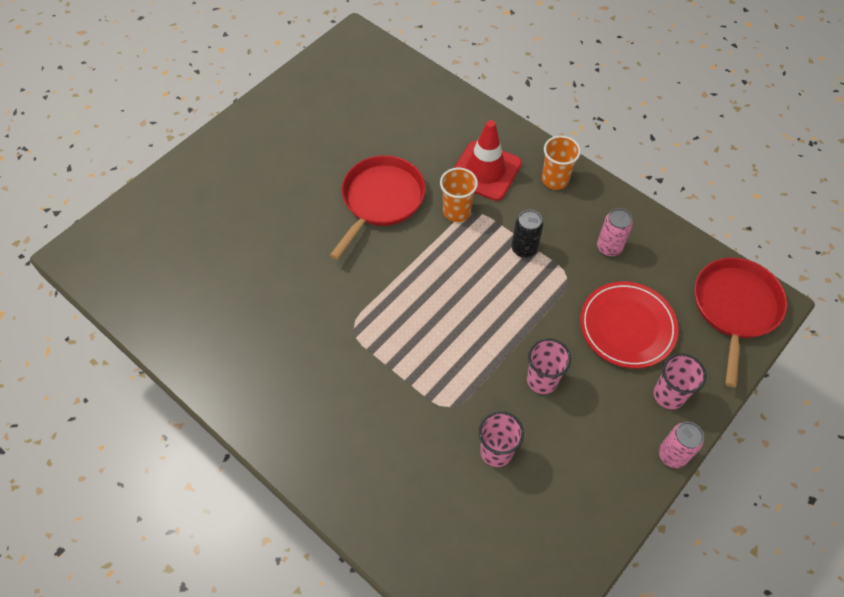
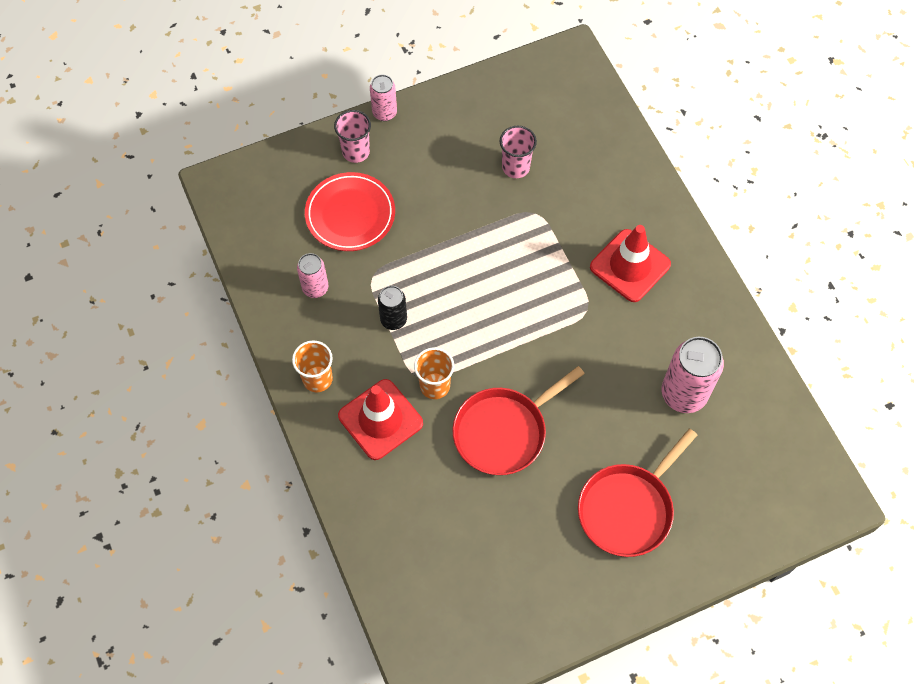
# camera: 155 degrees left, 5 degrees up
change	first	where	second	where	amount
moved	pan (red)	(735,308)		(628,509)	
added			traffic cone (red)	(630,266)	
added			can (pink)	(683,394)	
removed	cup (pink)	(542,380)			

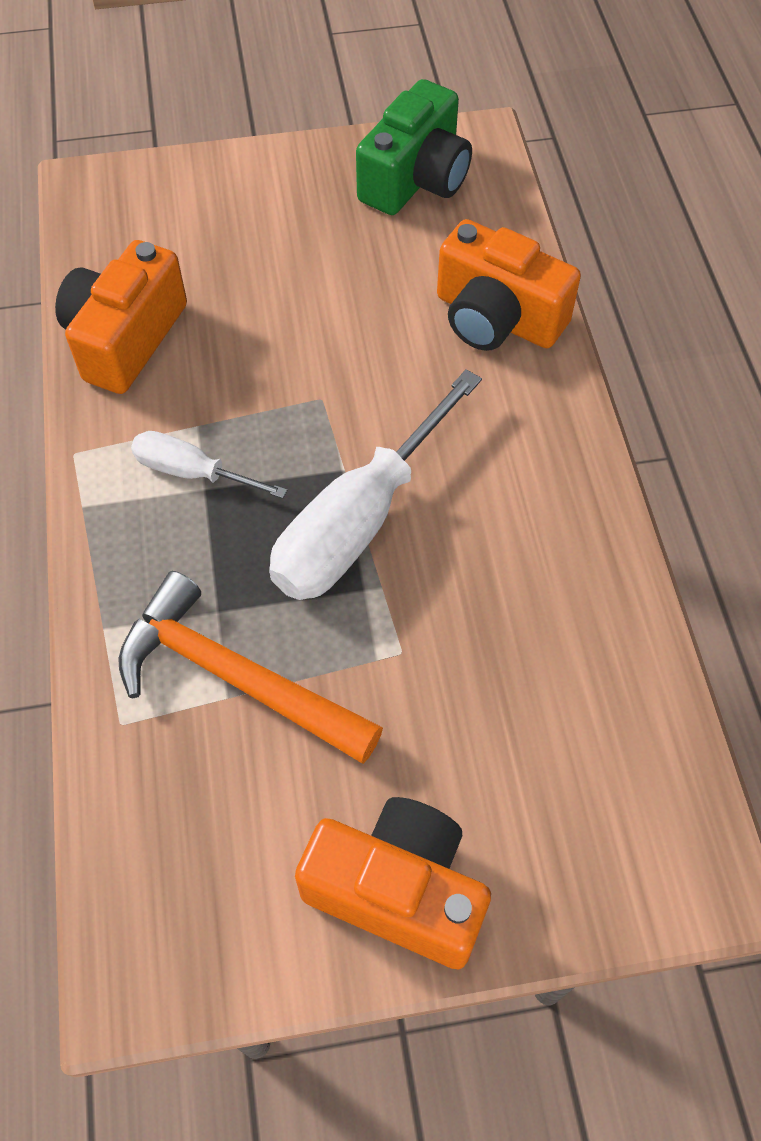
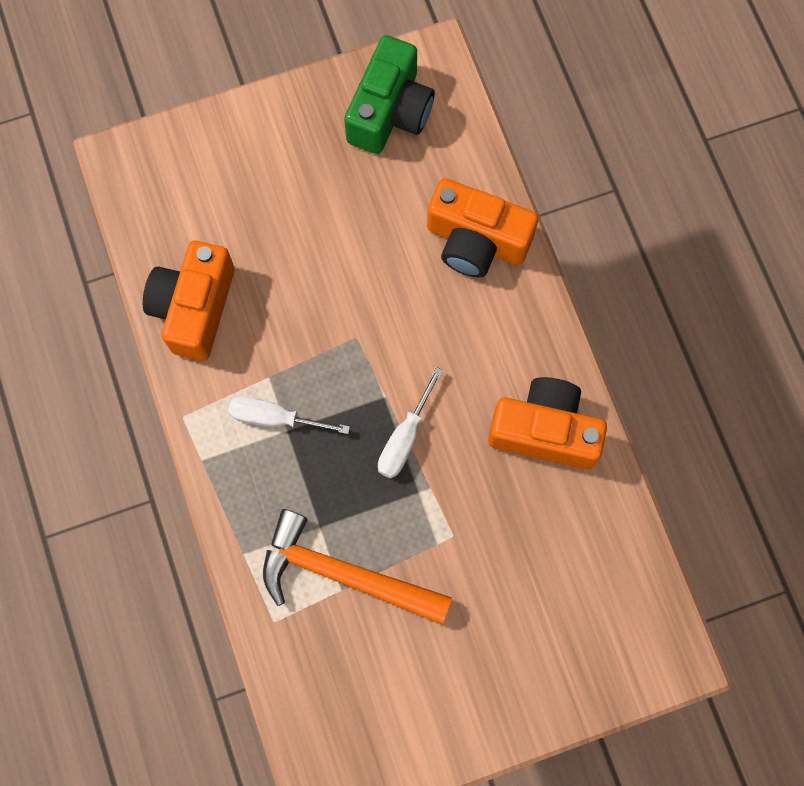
# camera: 10 degrees left, 15 degrees up
change	first	where	second	where	amount
resized	screwdriver (white)	(359,521)		(405,438)	x0.53
moved	camera (orange)	(398,890)		(545,430)	

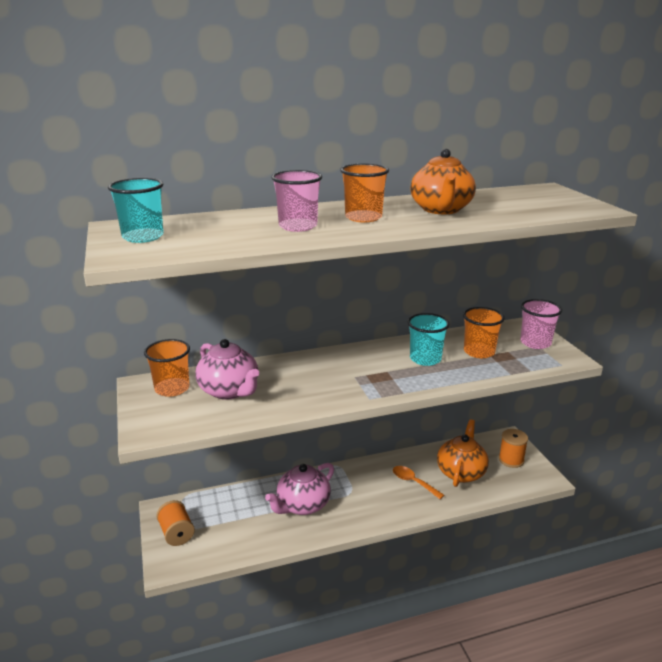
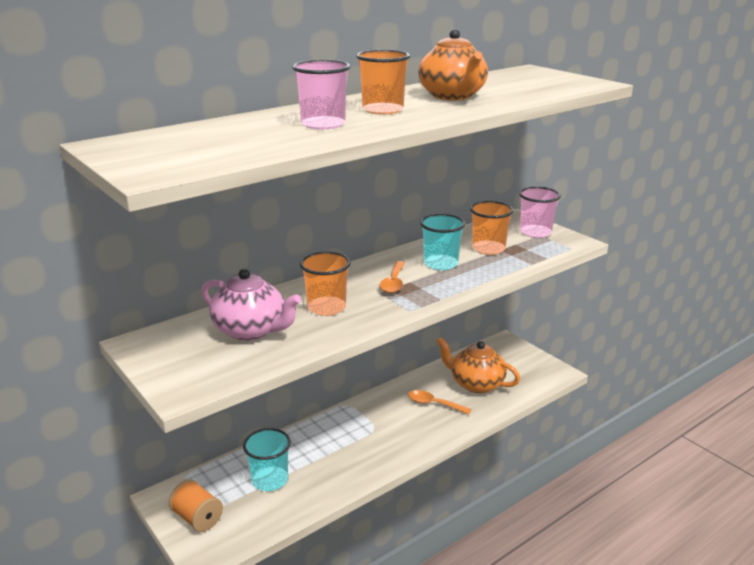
# camera: 20 degrees left, 0 degrees up
change	first	where	second	where	amount
moved	cup (turquoise)	(143,237)		(270,480)	
moved	cup (orange)	(172,388)		(326,307)	
added			spoon (orange)	(393,283)	
turned	teapot (orange)	(461,472)		(476,384)	60 degrees counterclockwise
removed	teapot (pink)	(302,505)			
removed	spool (orange)	(511,460)			

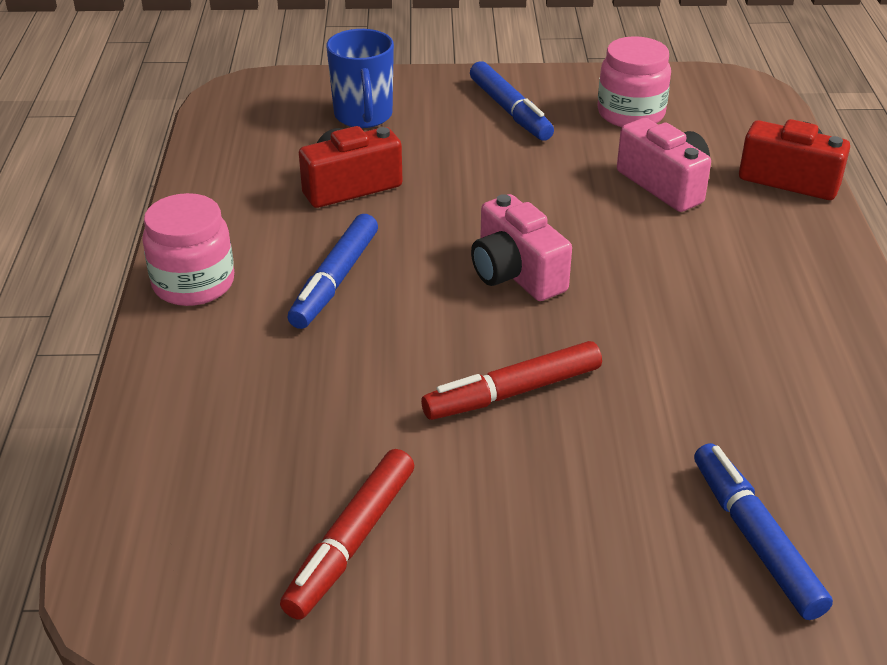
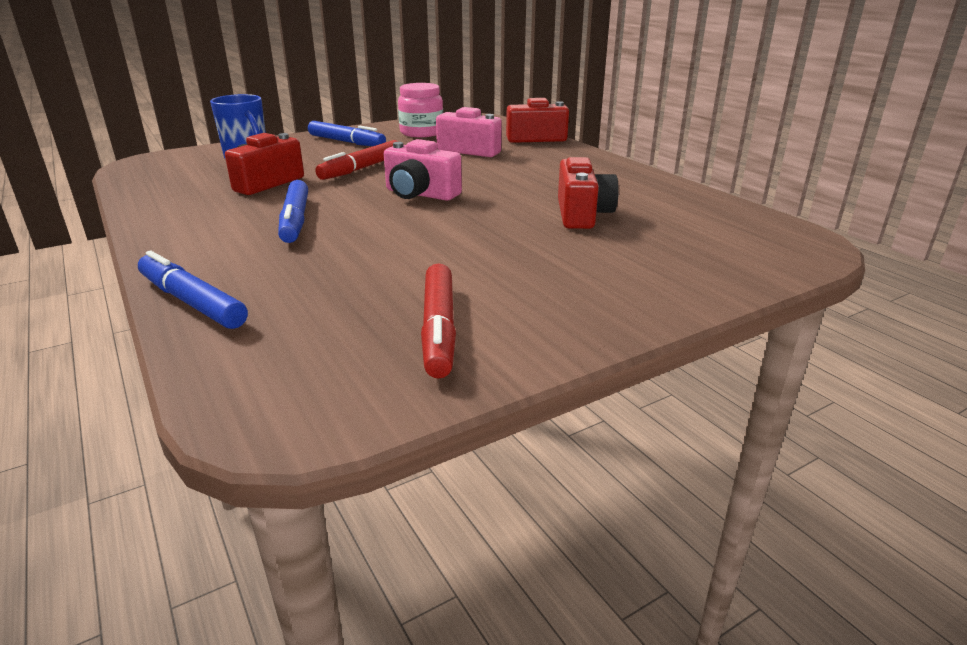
# camera: 30 degrees left, 10 degrees down
change	first	where	second	where	amount
moved	marker (blue)	(754,539)		(191,302)	
moved	marker (red)	(512,392)		(362,168)	
added			camera (red)	(582,214)	
removed	jar (pink)	(193,283)			

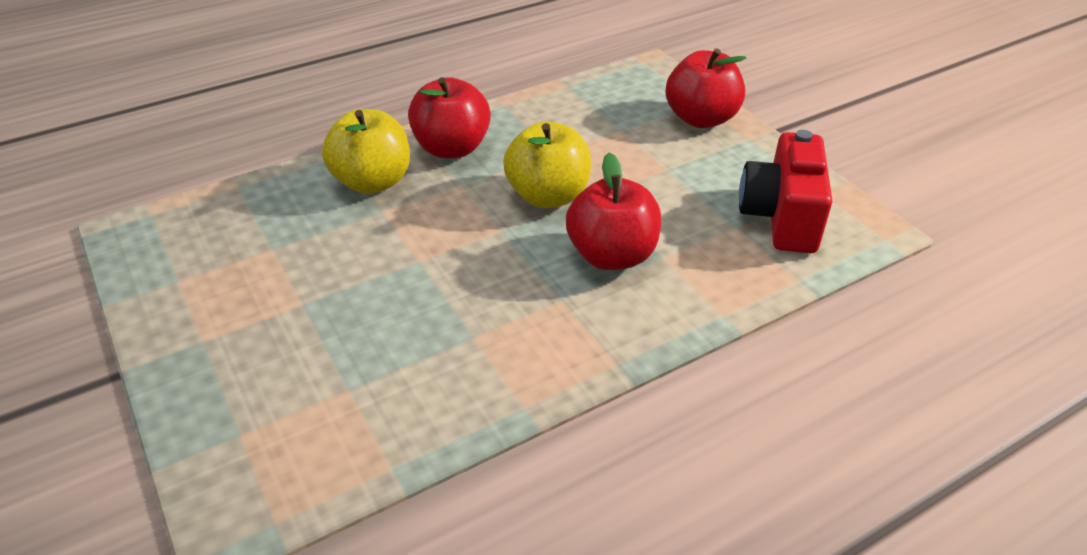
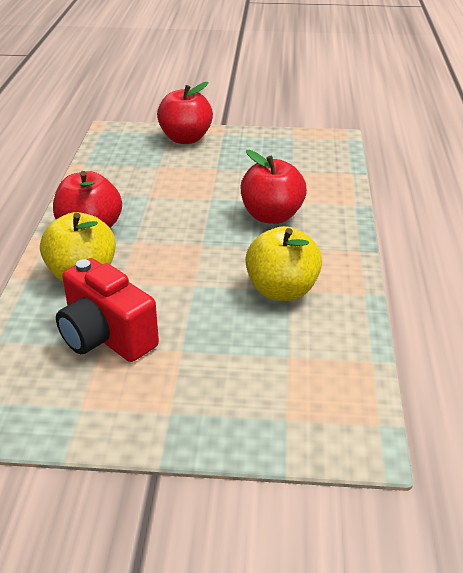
# camera: 55 degrees left, 5 degrees down
change	first	where	second	where	amount
moved	camera (red)	(781,217)		(106,336)	
moved	apple (yellow)	(548,196)		(282,290)	

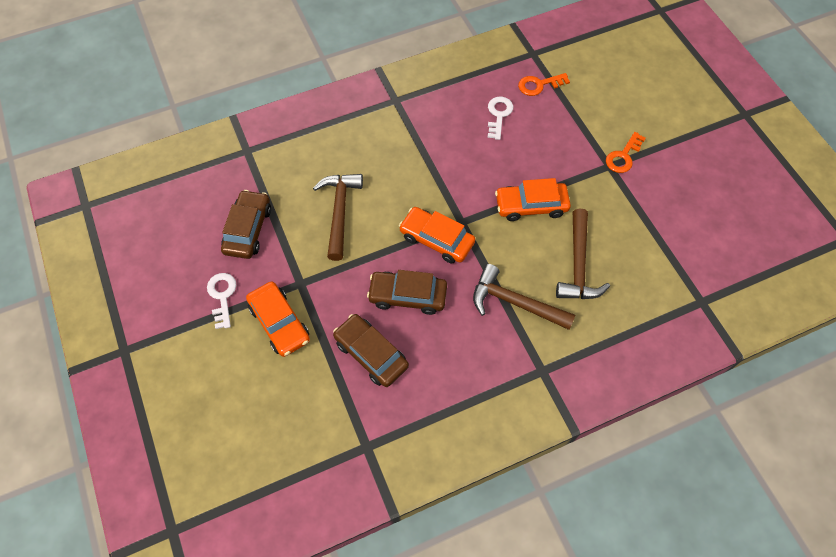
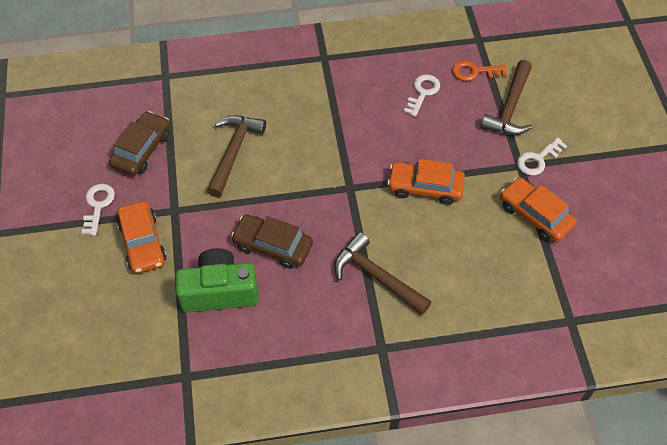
# camera: 15 degrees right, 5 degrees down
change	first	where	second	where	amount
replaced	car (brown)	(371,354)	camera (green)	(219,291)	
moved	hammer (brown)	(578,265)		(510,108)	
moved	car (orange)	(436,239)		(535,215)	
recoloured	key (orange)	(623,156)	key (white)	(537,160)	

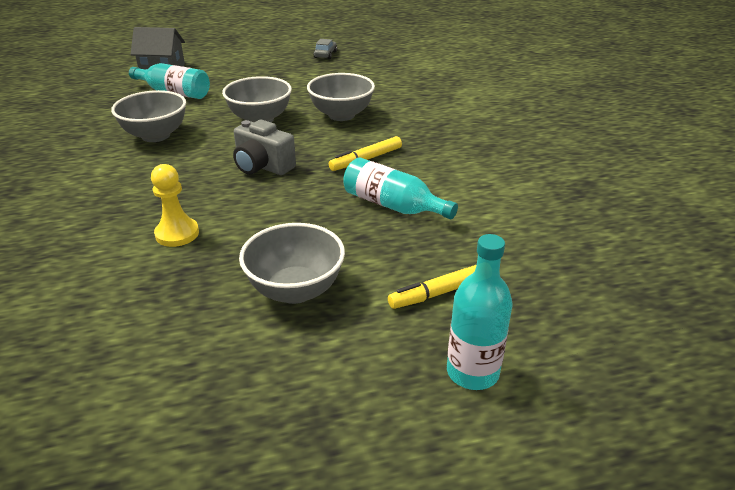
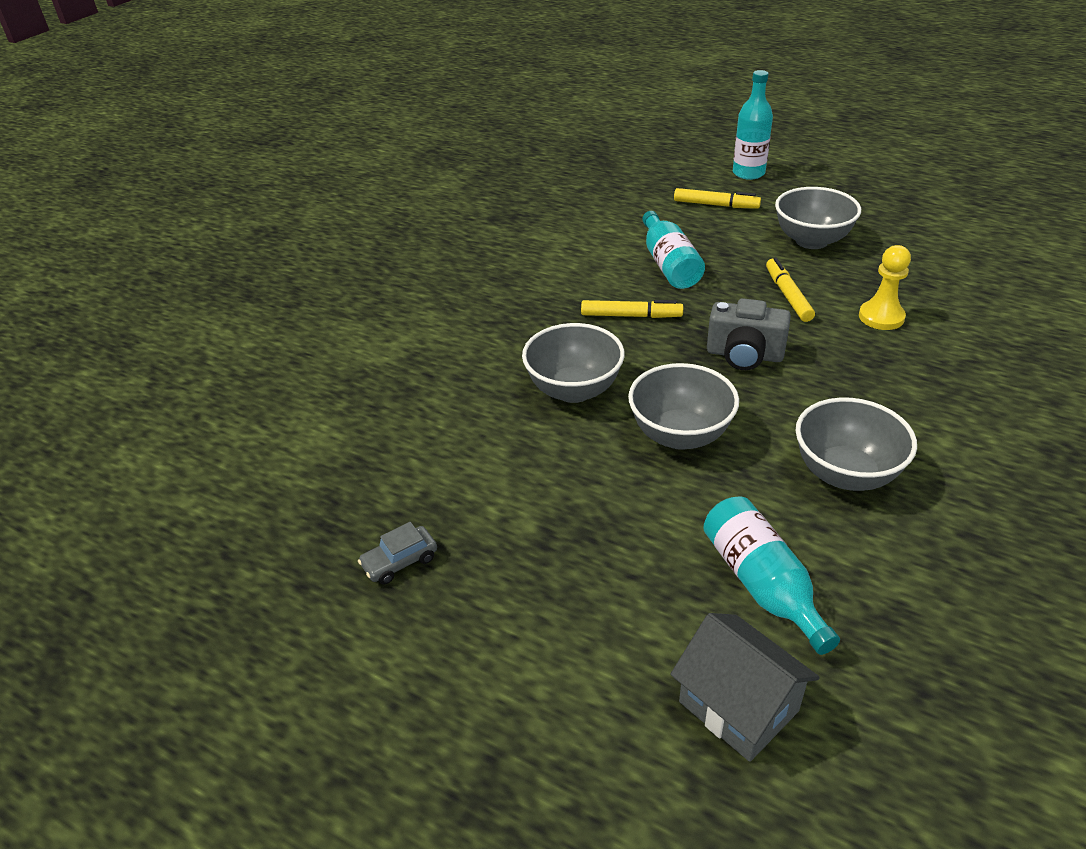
# camera: 135 degrees left, 5 degrees up
change	first	where	second	where	amount
turned	camera (grey)	(262,166)		(744,355)	120 degrees clockwise
added			marker (yellow)	(788,295)	

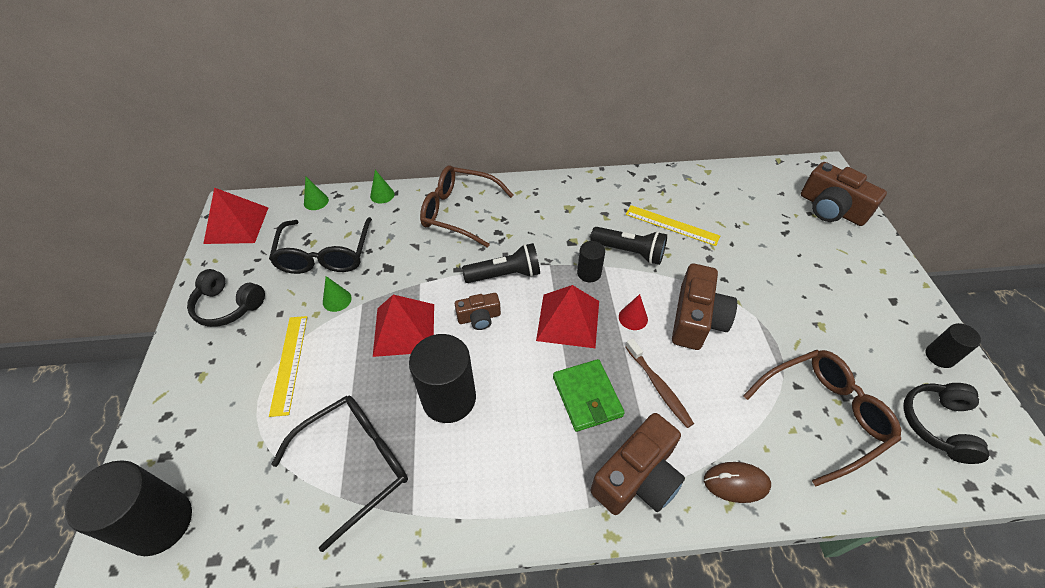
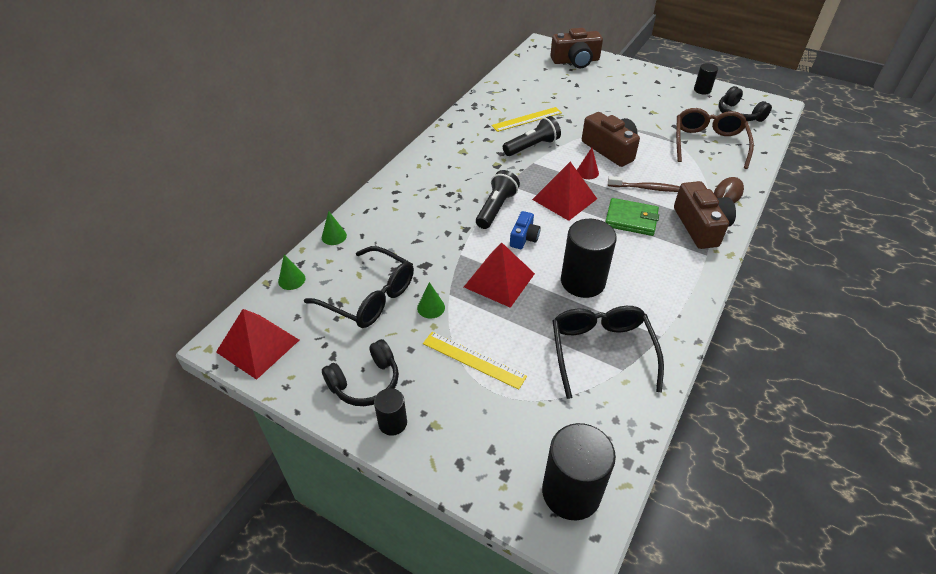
# camera: 55 degrees left, 5 degrees down
change	first	where	second	where	amount
moved	cylinder (black)	(589,273)		(392,423)	
recoloured	camera (brown)	(479,317)	camera (blue)	(524,237)	
removed	glasses (brown)	(459,212)			

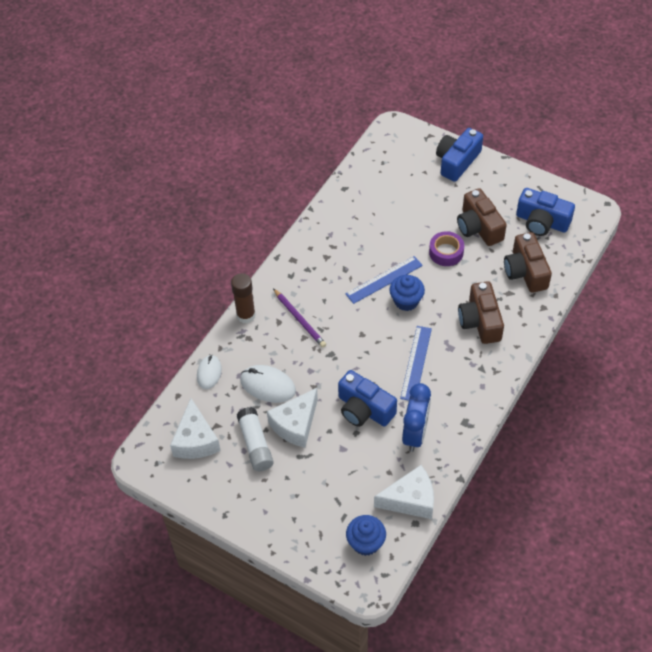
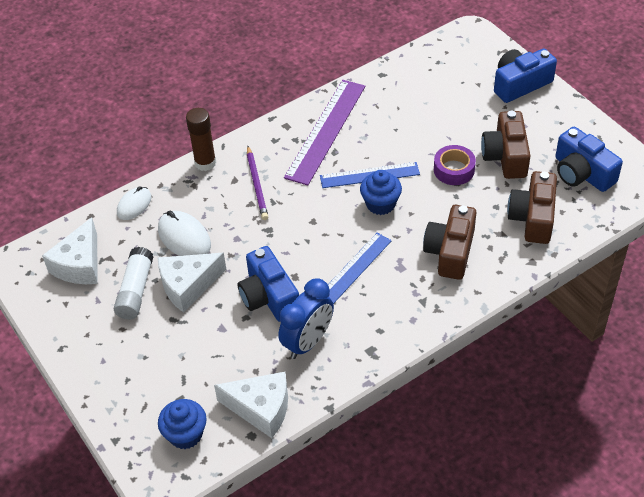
# camera: 25 degrees right, 5 degrees down
change	first	where	second	where	amount
added			ruler (purple)	(325,131)	

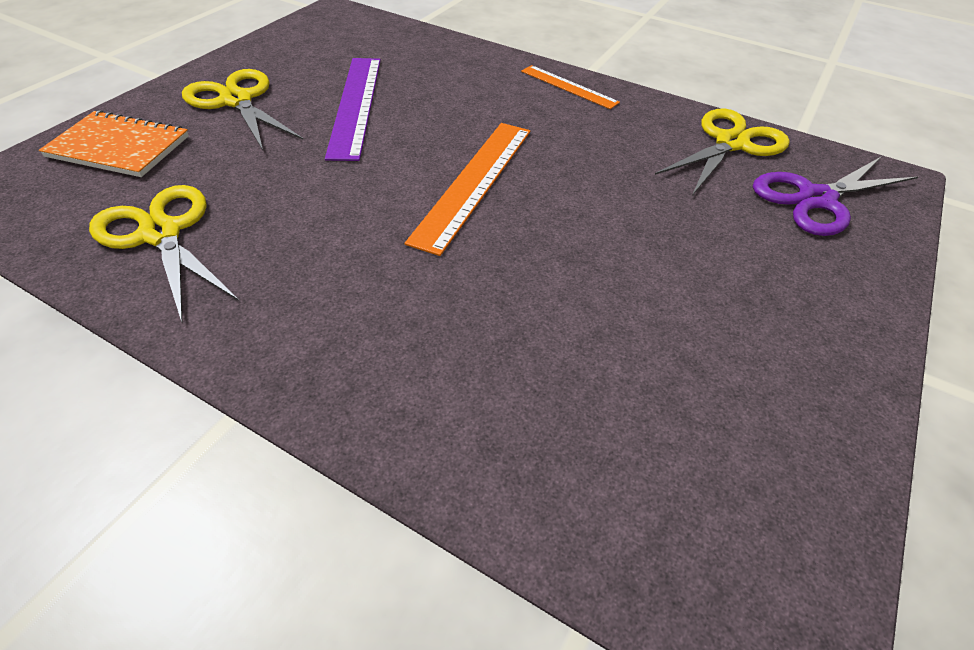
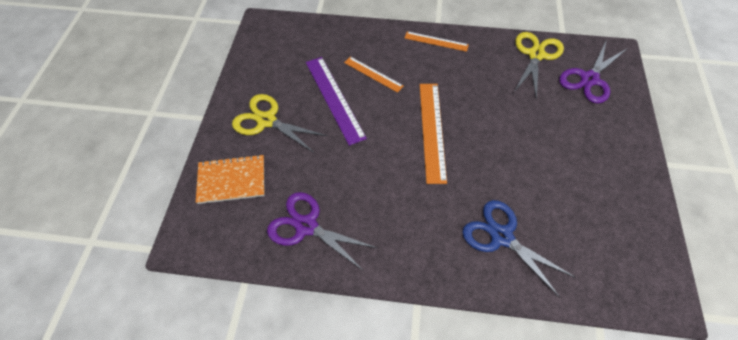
# camera: 20 degrees left, 10 degrees up
change	first	where	second	where	amount
recoloured	scissors (yellow)	(161,233)	scissors (purple)	(306,226)	
added			ruler (orange)	(373,74)	
added			scissors (blue)	(501,236)	

